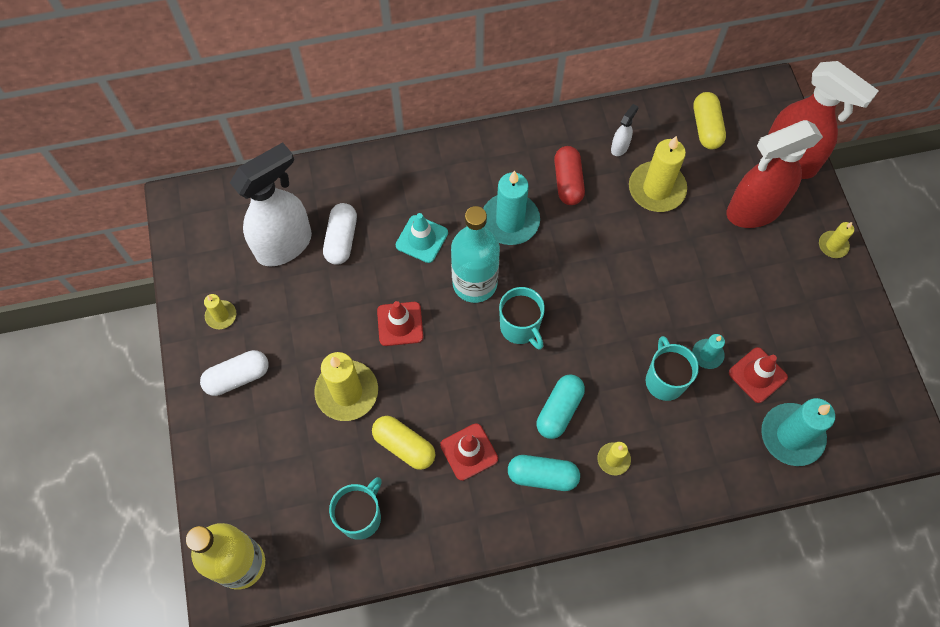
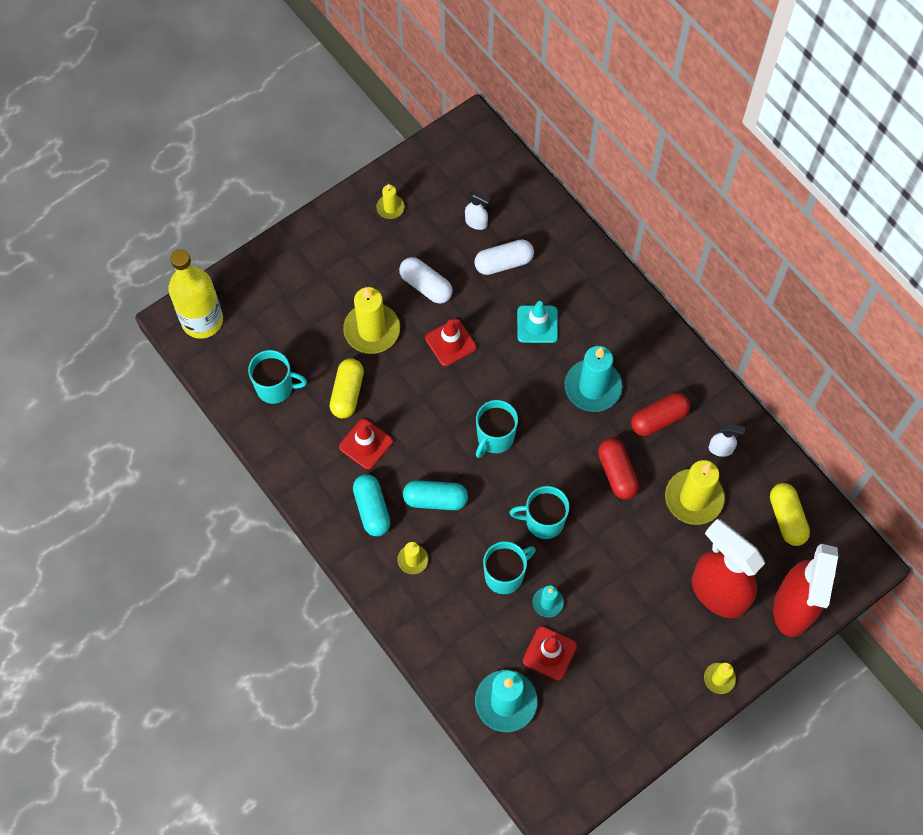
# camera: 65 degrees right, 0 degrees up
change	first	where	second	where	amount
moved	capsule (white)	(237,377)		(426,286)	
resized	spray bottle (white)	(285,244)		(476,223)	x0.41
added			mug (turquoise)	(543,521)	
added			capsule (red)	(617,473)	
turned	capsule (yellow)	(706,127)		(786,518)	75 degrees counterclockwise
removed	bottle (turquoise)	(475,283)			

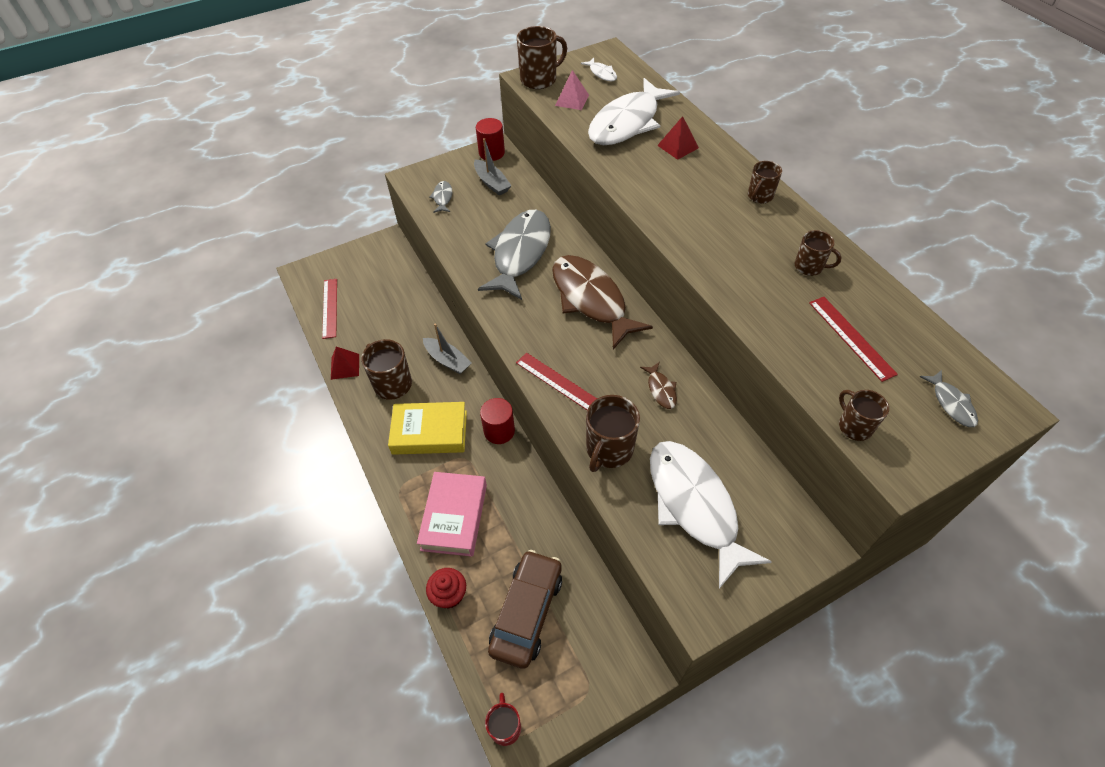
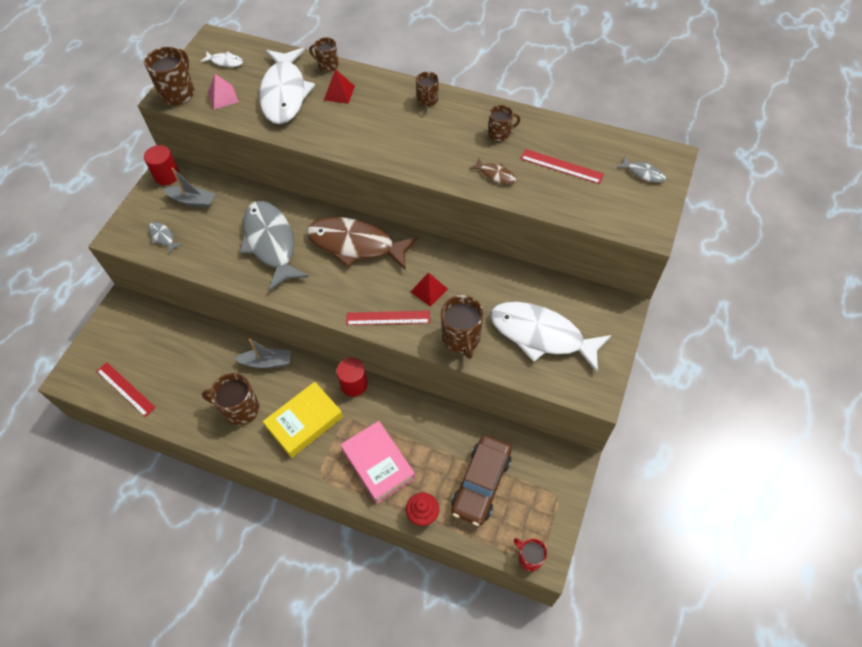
# camera: 40 degrees left, 5 degrees up
change	first	where	second	where	amount
moved	mug (brown)	(854,426)		(327,65)	
moved	pyramid (red)	(345,366)		(429,290)	
turned	car (brown)	(527,612)		(481,483)	135 degrees counterclockwise
moved	fish (brown)	(661,389)		(495,175)	

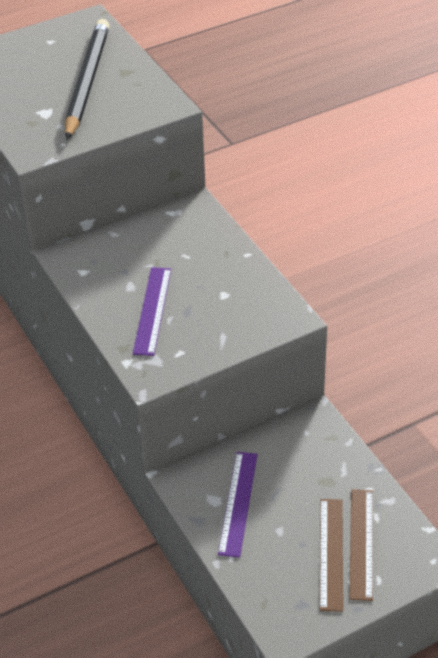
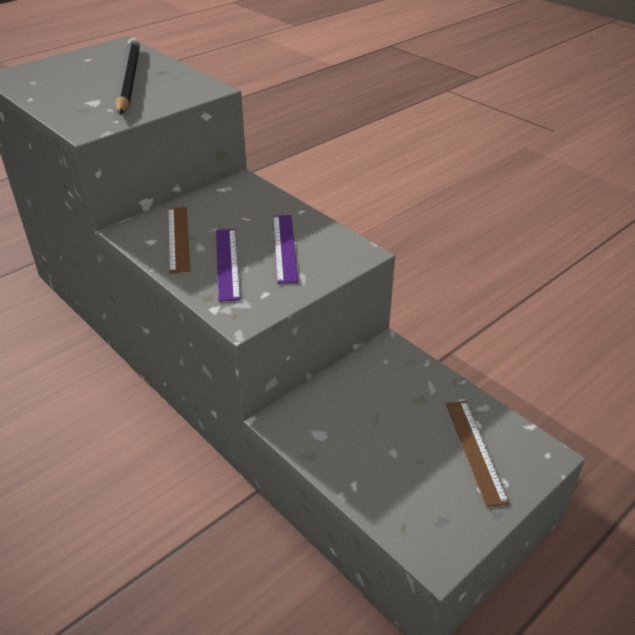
# camera: 15 degrees left, 5 degrees down
change	first	where	second	where	amount
moved	ruler (brown)	(331,553)		(178,238)	
moved	ruler (purple)	(238,503)		(284,247)	

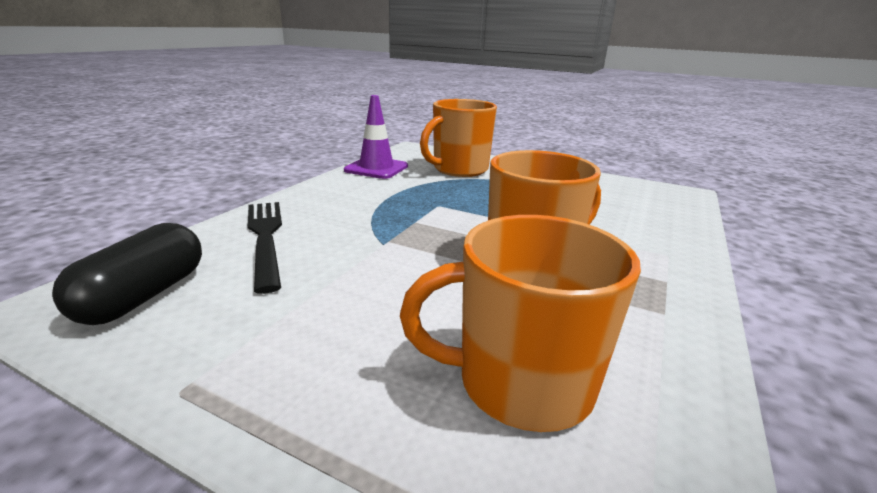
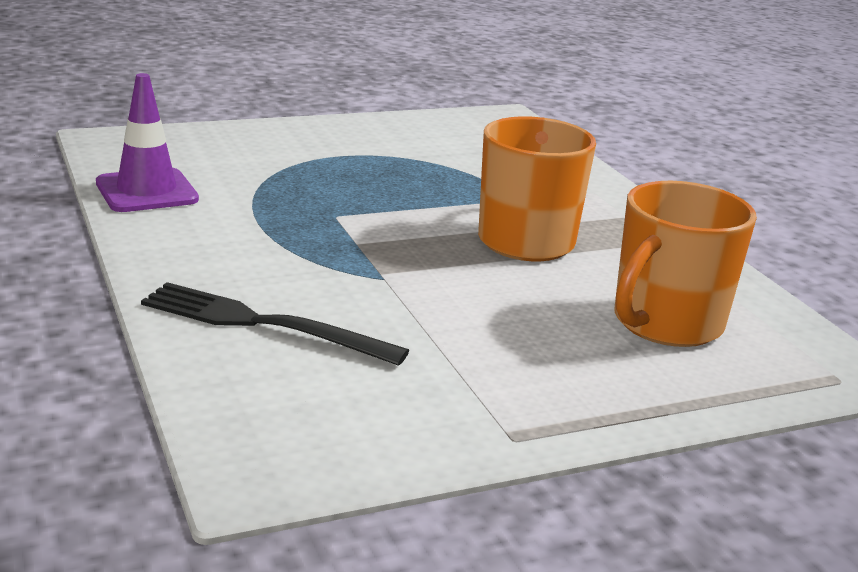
# camera: 50 degrees left, 0 degrees up
change	first	where	second	where	amount
removed	capsule (black)	(144,295)			
removed	mug (orange)	(459,169)			

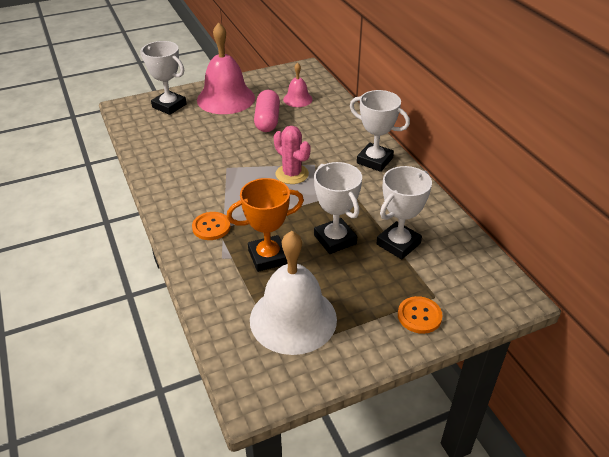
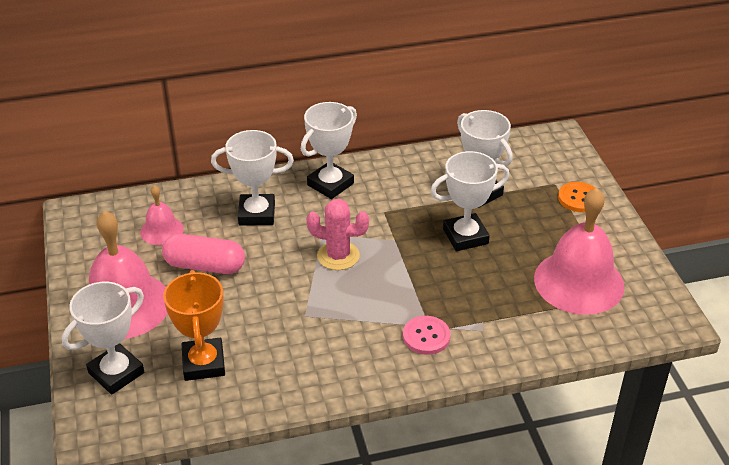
# camera: 80 degrees left, 0 degrees up
change	first	where	second	where	amount
moved	trophy (orange)	(268,257)		(203,363)	
added			trophy (white)	(257,214)	
turned	cactus (pink)	(292,174)		(338,256)	45 degrees clockwise
recoloured	button (orange)	(211,227)	button (pink)	(426,336)	
recoloured	bell (white)	(293,319)	bell (pink)	(579,282)	

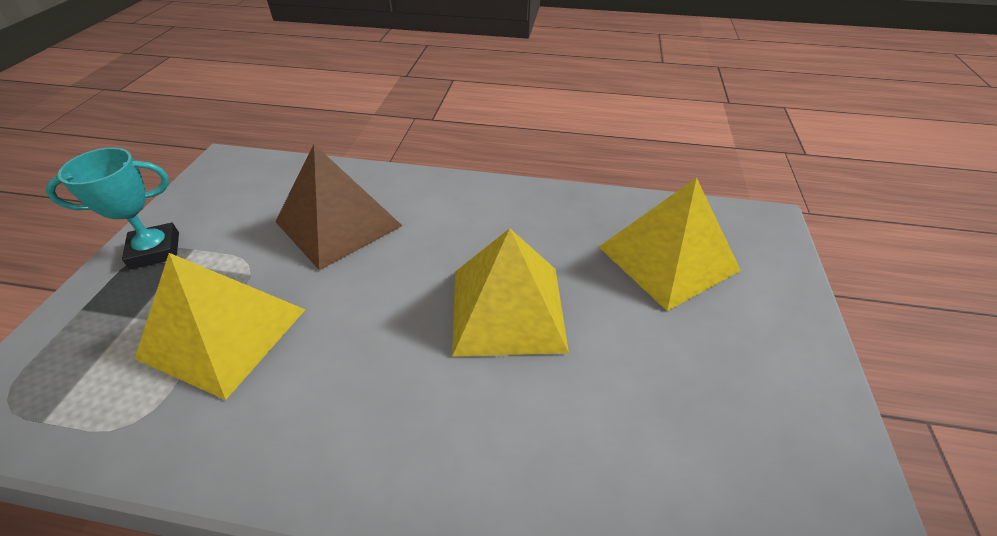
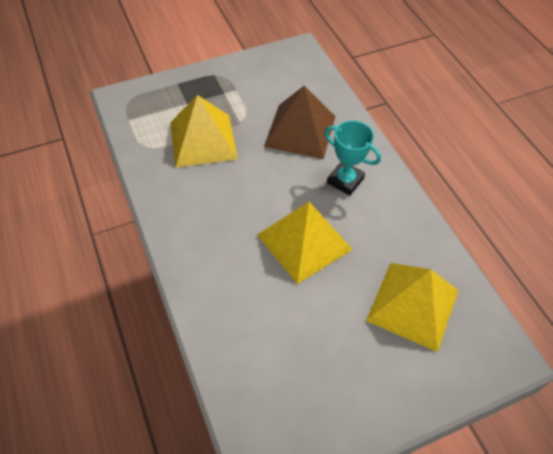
# camera: 55 degrees right, 10 degrees up
change	first	where	second	where	amount
moved	trophy (turquoise)	(155,250)		(345,181)	

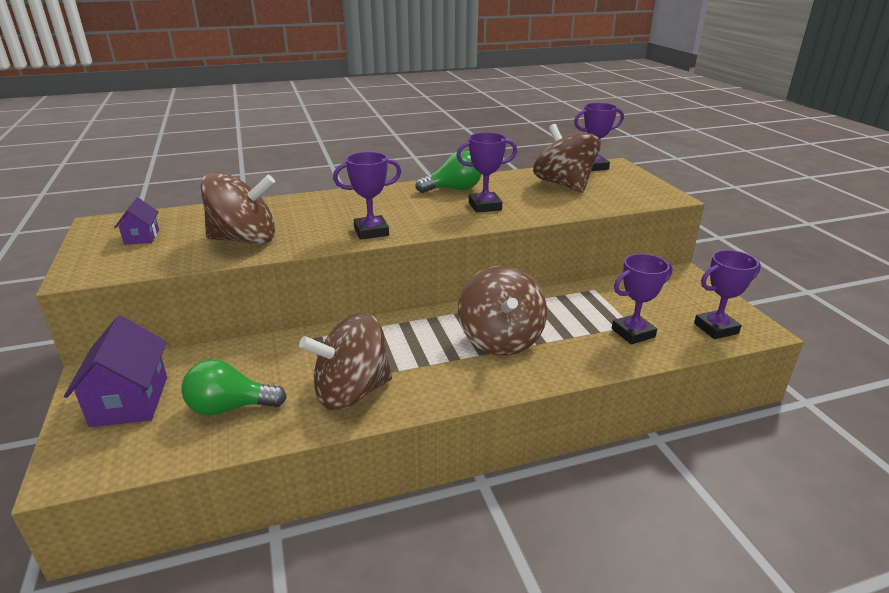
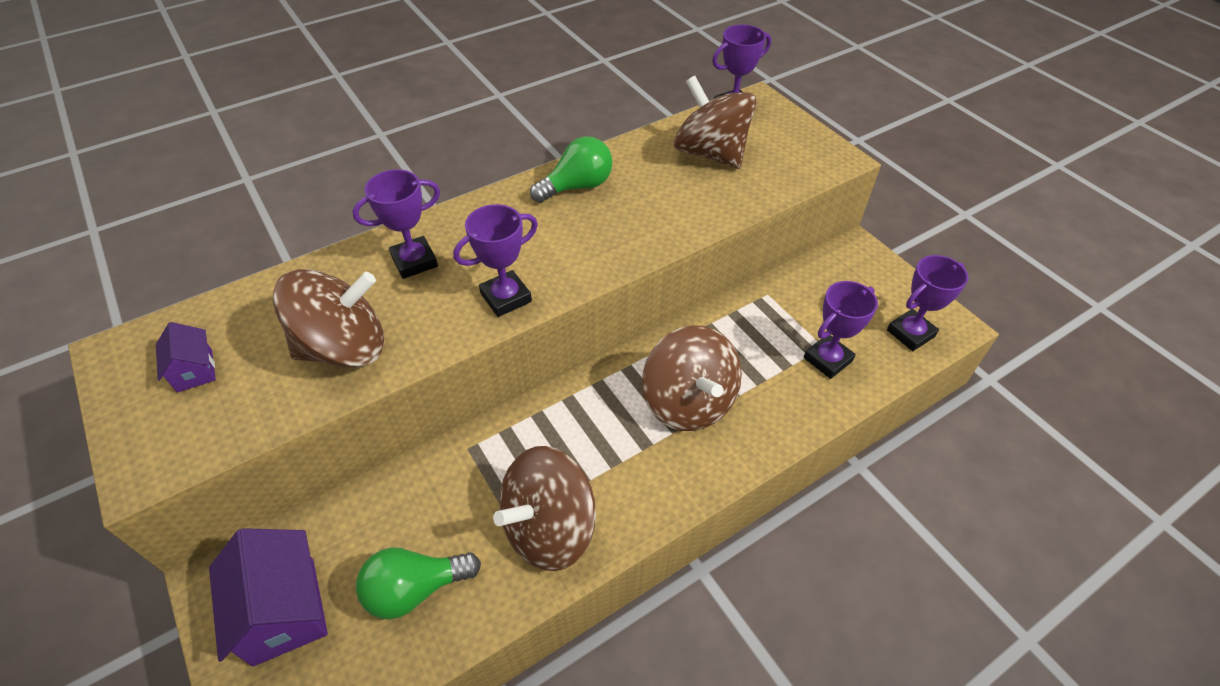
# camera: 15 degrees left, 20 degrees up
change	first	where	second	where	amount
moved	trophy (purple)	(485,206)		(414,261)	

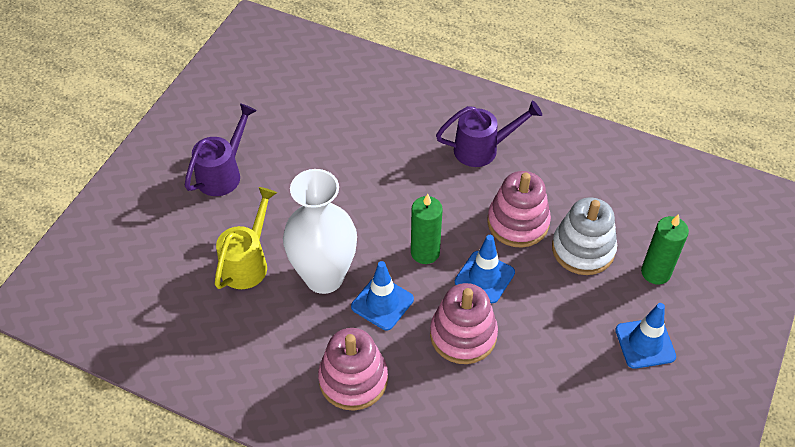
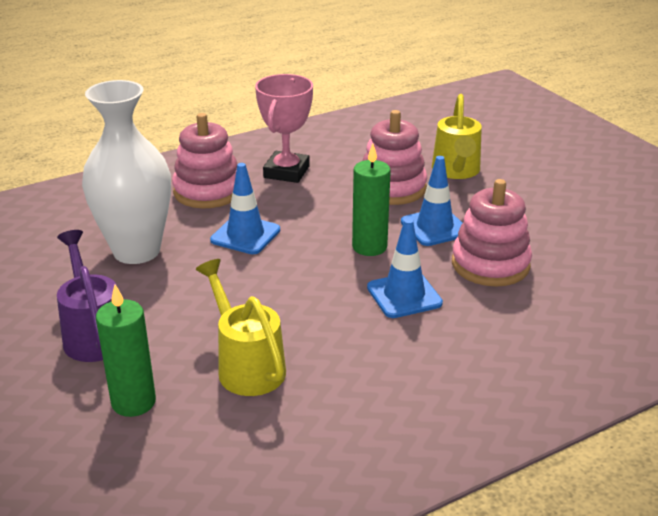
# camera: 55 degrees left, 20 degrees down
change	first	where	second	where	amount
moved	vase (white)	(324,277)		(136,251)	
moved	candle (green)	(655,272)		(133,402)	
moved	stacking toy (pink)	(353,379)		(208,191)	
moved	traffic cone (blue)	(645,343)		(245,235)	
replaced	watering can (purple)	(482,149)	trophy (pink)	(286,172)	
replaced	stacking toy (white)	(583,249)	watering can (yellow)	(456,171)	

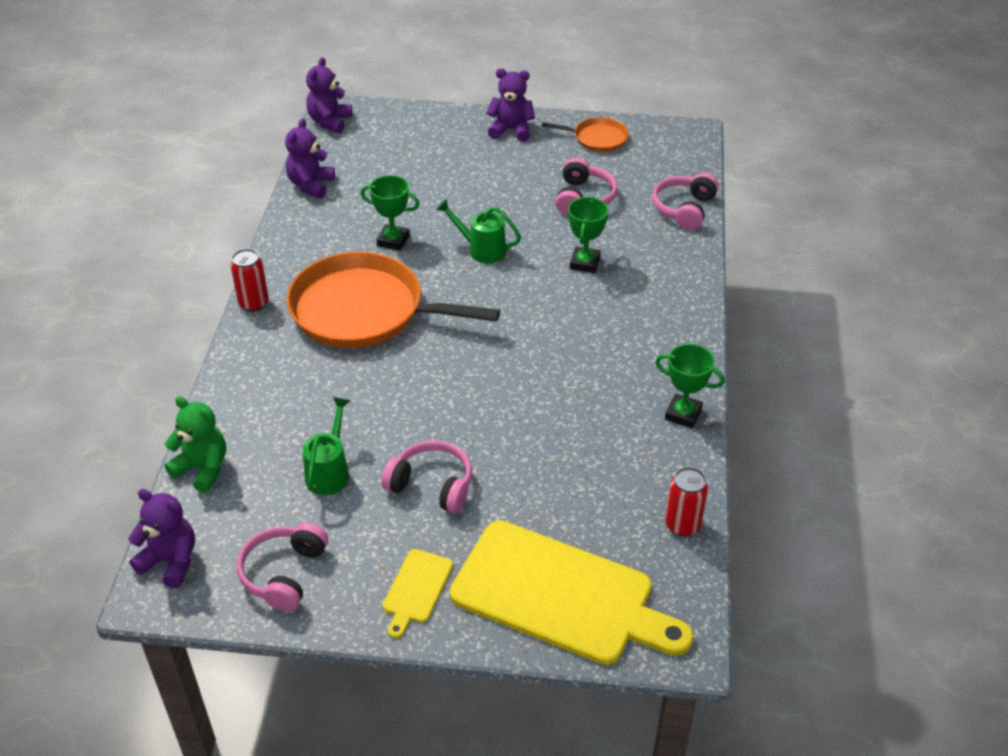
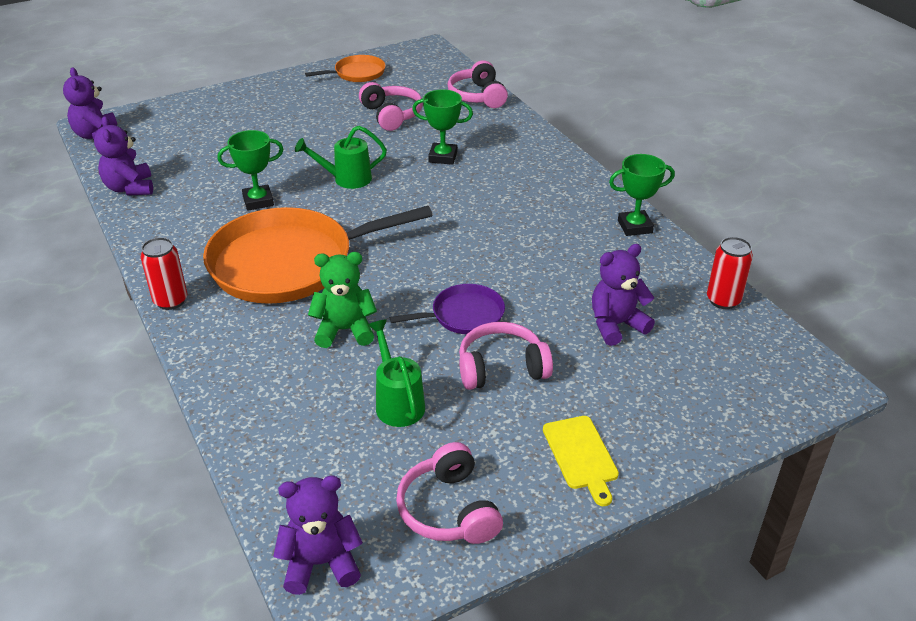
# camera: 35 degrees left, 5 degrees down
change	first	where	second	where	amount
moved	teddy bear (green)	(202,469)		(345,330)	
added			pan (purple)	(463,315)	
turned	trophy (green)	(584,263)		(443,157)	60 degrees counterclockwise
moved	teddy bear (purple)	(511,130)		(616,325)	
removed	cutting board (yellow)	(560,595)			

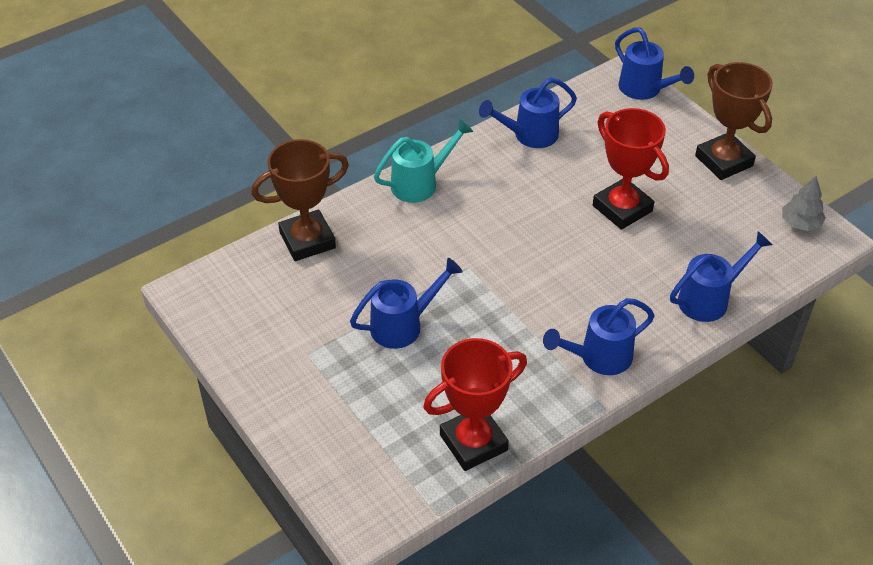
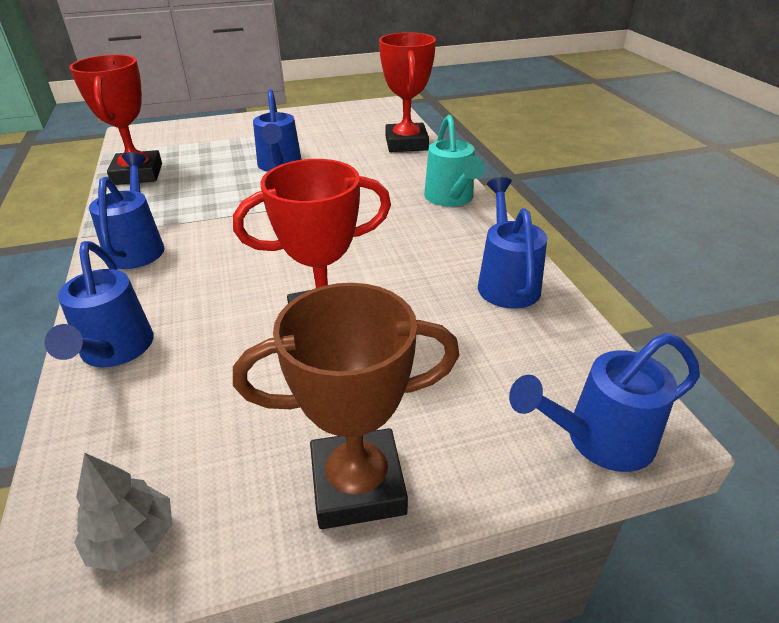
# camera: 110 degrees right, 10 degrees down
change	first	where	second	where	amount
recoloured	trophy (brown)	(307,240)	trophy (red)	(406,143)	

